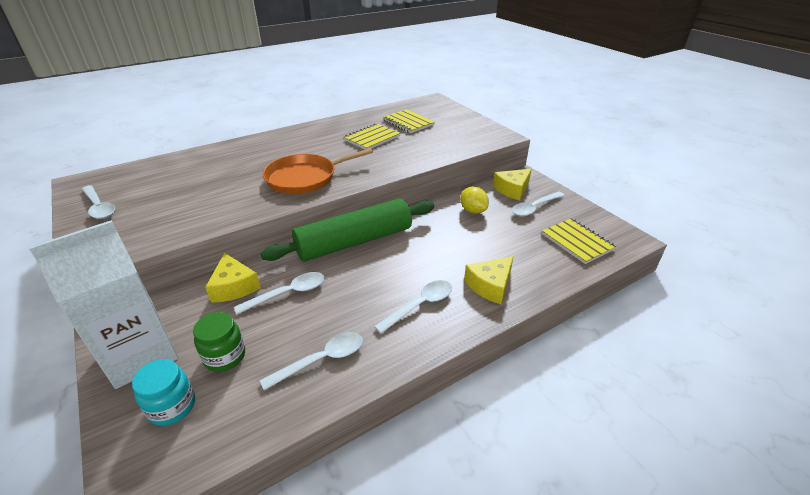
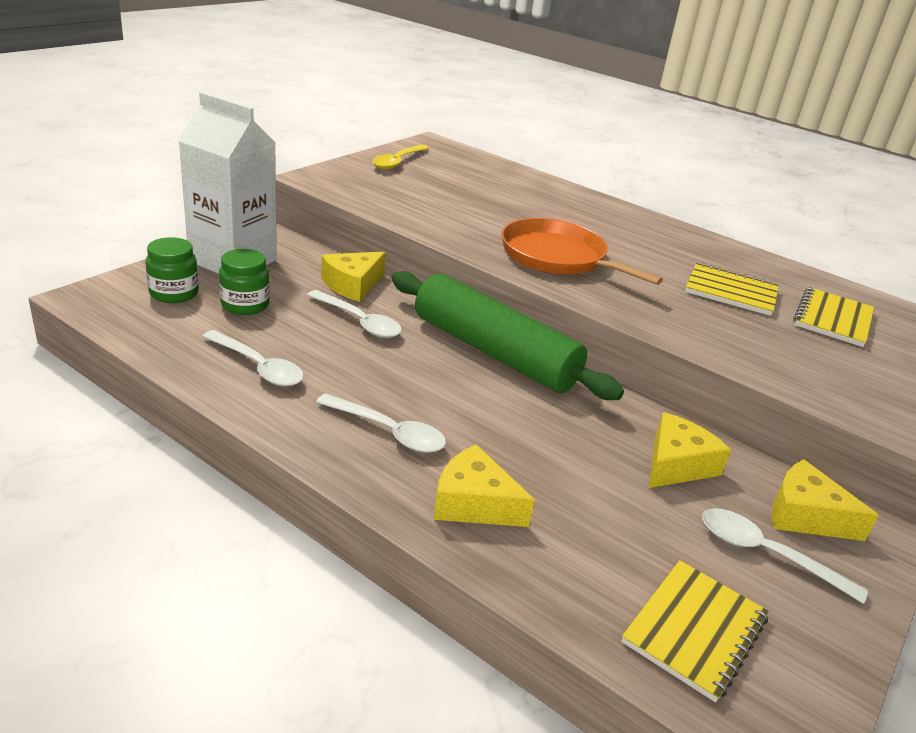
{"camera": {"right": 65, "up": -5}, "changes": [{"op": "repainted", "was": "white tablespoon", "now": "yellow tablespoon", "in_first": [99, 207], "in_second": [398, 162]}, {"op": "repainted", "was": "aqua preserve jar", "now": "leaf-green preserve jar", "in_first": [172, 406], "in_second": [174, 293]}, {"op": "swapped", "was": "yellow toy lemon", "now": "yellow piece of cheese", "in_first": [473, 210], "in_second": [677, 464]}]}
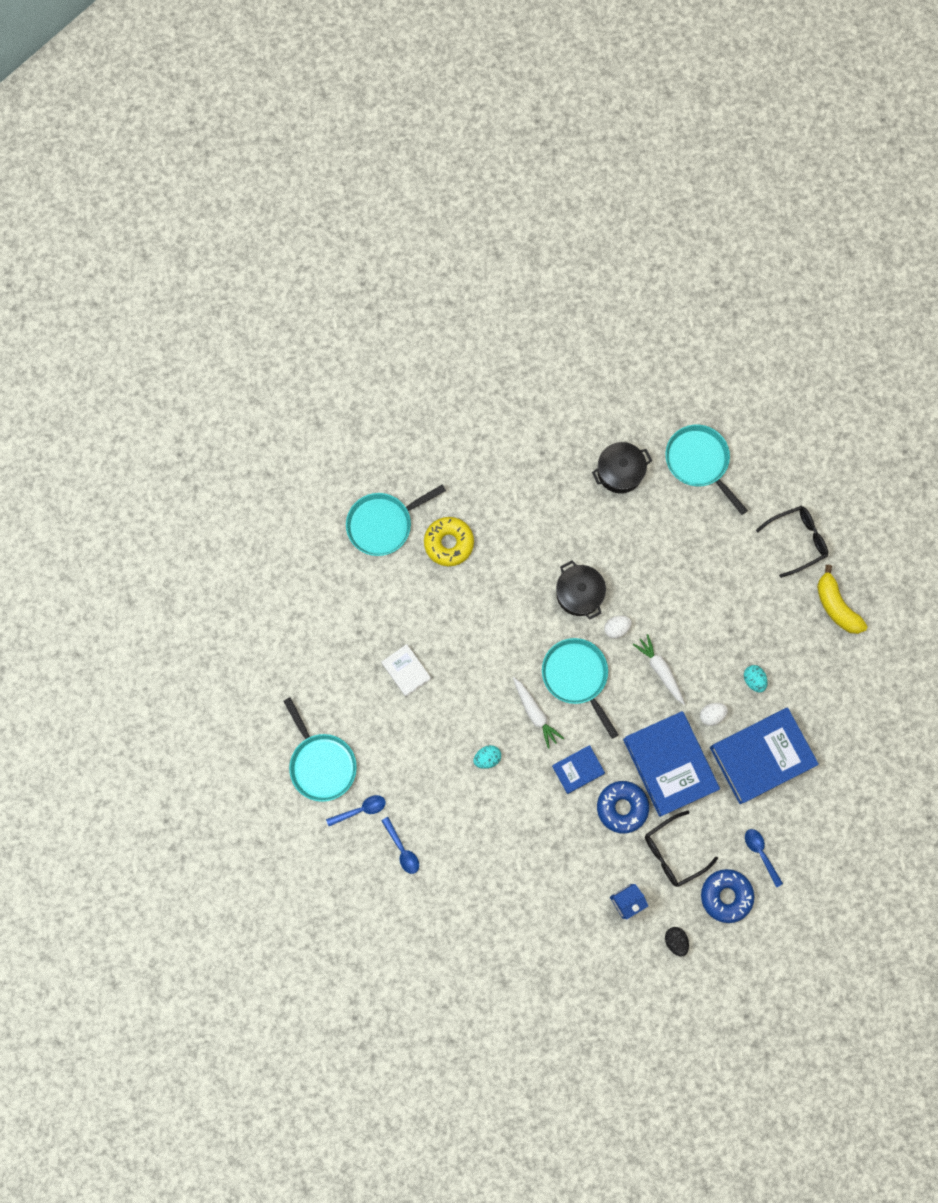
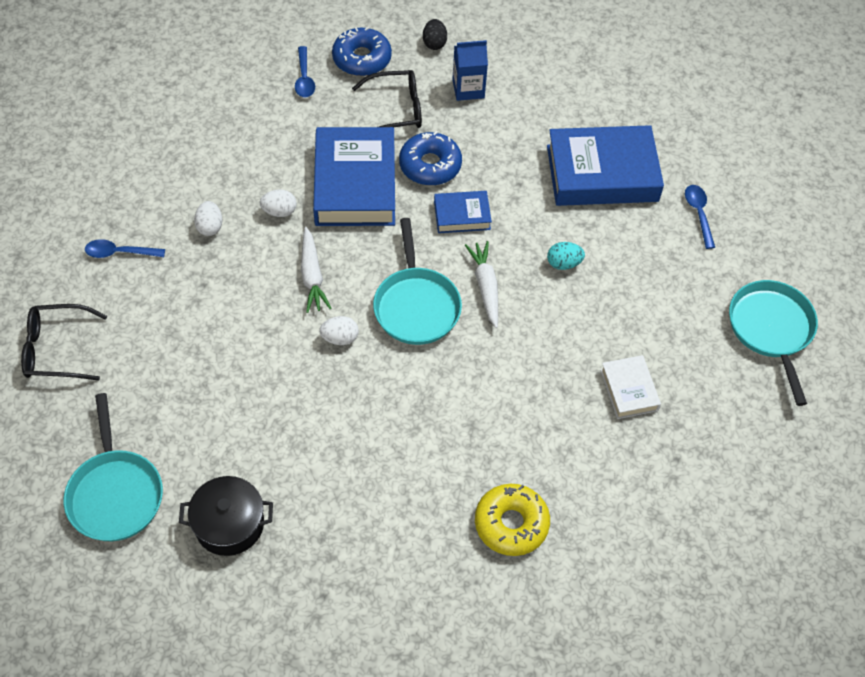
{"camera": {"right": -160, "up": -20}, "changes": [{"op": "shifted", "was": "royal blue tablespoon", "in_first": [360, 810], "in_second": [119, 253]}, {"op": "gone", "was": "aqua frying pan", "in_first": [383, 524]}, {"op": "gone", "was": "jet-black stockpot", "in_first": [579, 593]}, {"op": "shifted", "was": "royal blue book", "in_first": [761, 756], "in_second": [602, 173]}, {"op": "repainted", "was": "aqua egg", "now": "white egg", "in_first": [753, 680], "in_second": [210, 227]}, {"op": "gone", "was": "yellow banana", "in_first": [836, 606]}]}
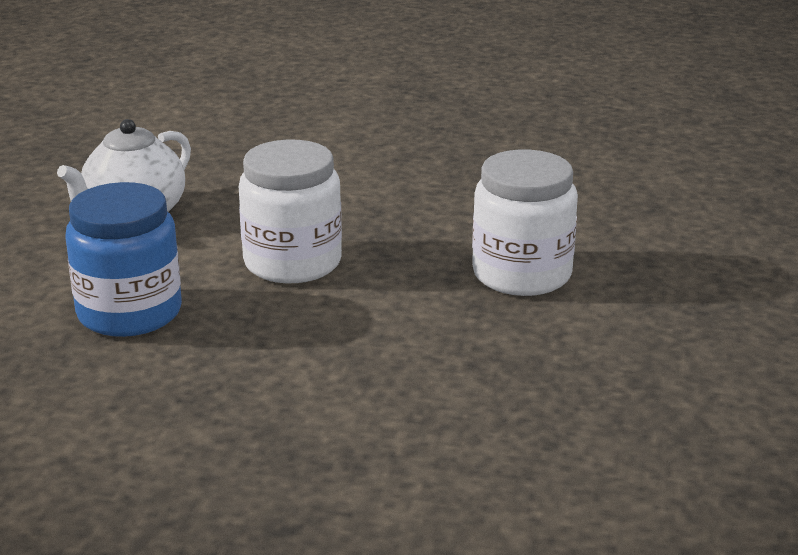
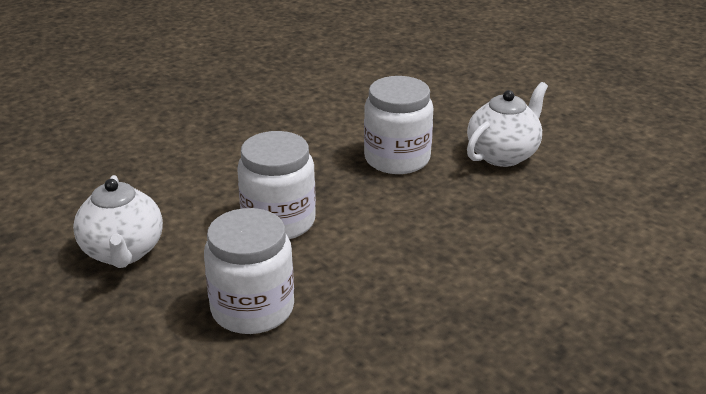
{"camera": {"right": -50, "up": 5}, "changes": [{"op": "repainted", "was": "royal blue preserve jar", "now": "white preserve jar", "in_first": [129, 313], "in_second": [252, 309]}, {"op": "new", "now": "white china teapot", "in_second": [503, 154]}]}
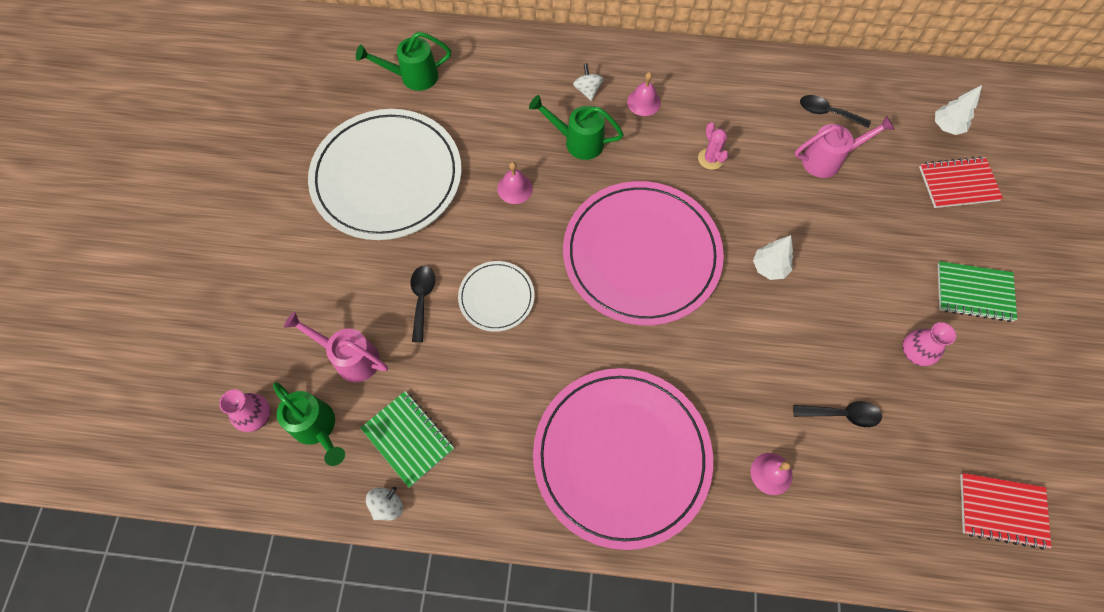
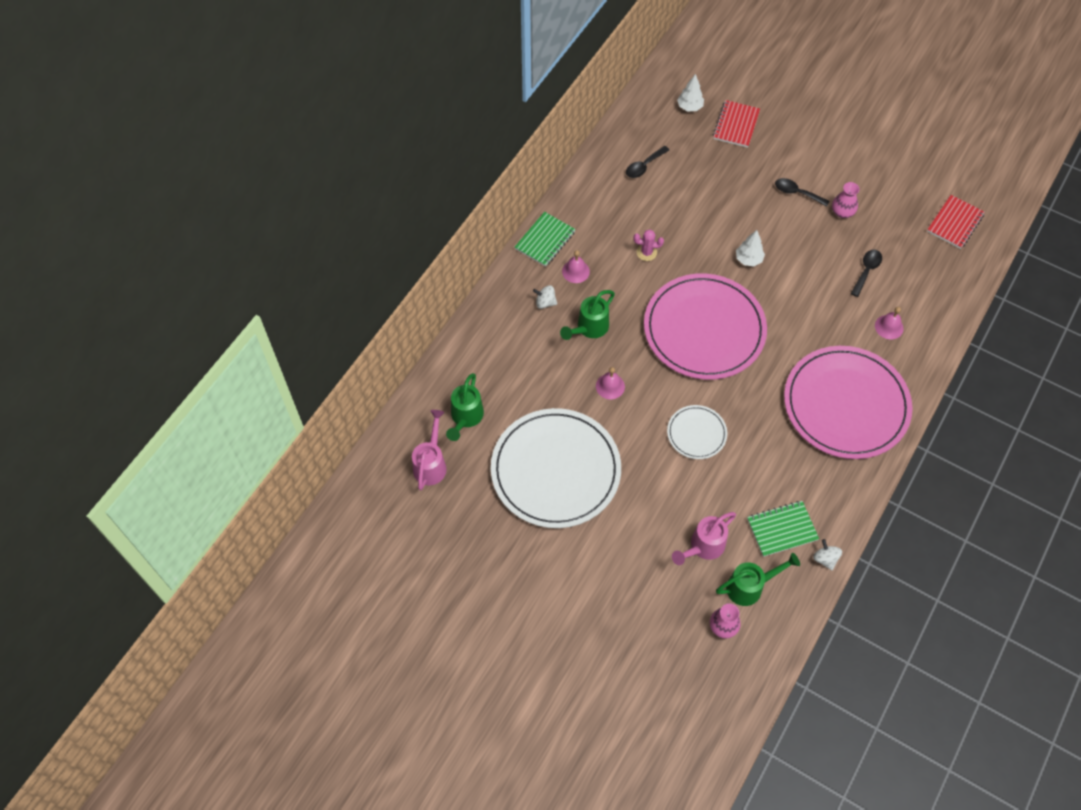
{"camera": {"right": -65, "up": -5}, "changes": [{"op": "shifted", "was": "jet-black tablespoon", "in_first": [422, 299], "in_second": [797, 193]}, {"op": "shifted", "was": "rosy watering can", "in_first": [828, 160], "in_second": [431, 464]}, {"op": "shifted", "was": "leaf-green notepad", "in_first": [974, 292], "in_second": [545, 240]}]}
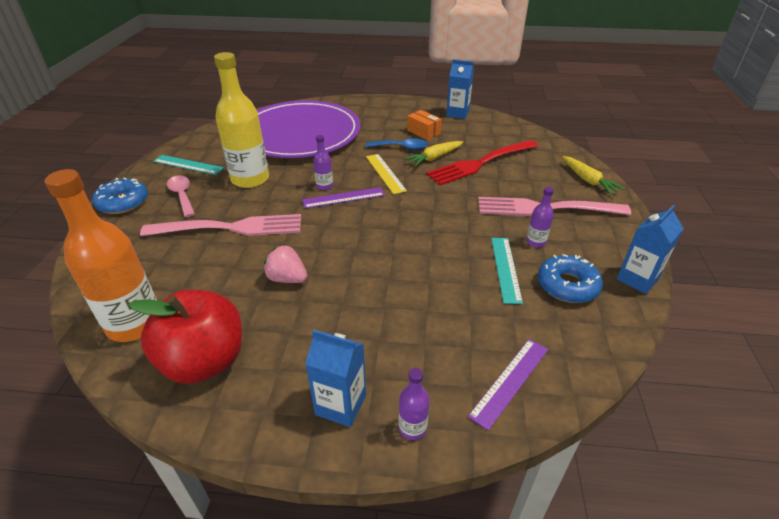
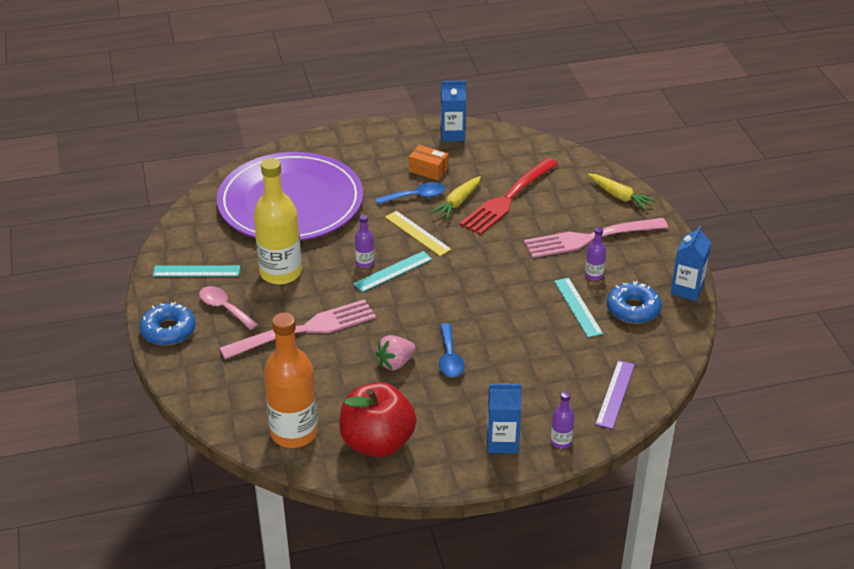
{"camera": {"right": -20, "up": 0}, "changes": [{"op": "rotated", "was": "rosy berry", "in_first": [287, 279], "in_second": [395, 363], "clockwise": -45}, {"op": "repainted", "was": "violet straightedge", "now": "aqua straightedge", "in_first": [343, 198], "in_second": [393, 271]}, {"op": "new", "now": "royal blue tablespoon", "in_second": [449, 358]}]}
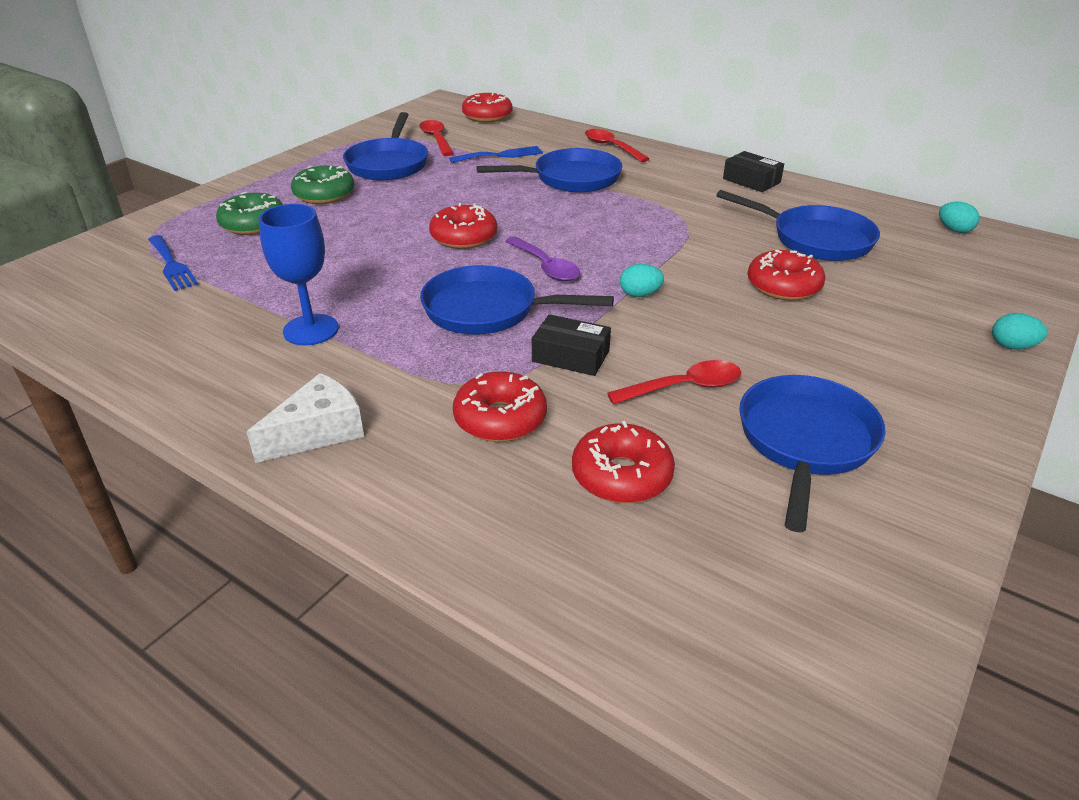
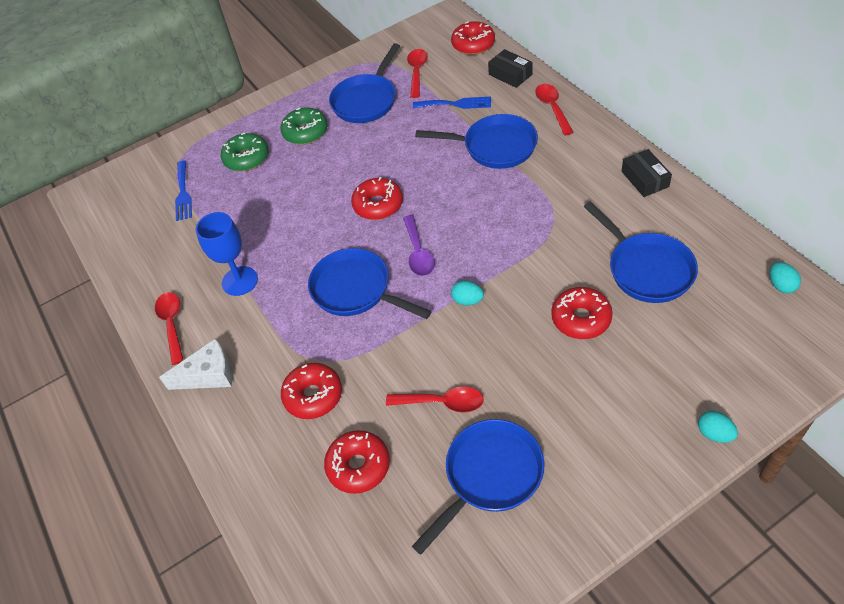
{"camera": {"right": 30, "up": 15}, "changes": [{"op": "shifted", "was": "jet-black box", "in_first": [570, 356], "in_second": [510, 74]}, {"op": "new", "now": "scarlet tablespoon", "in_second": [172, 324]}]}
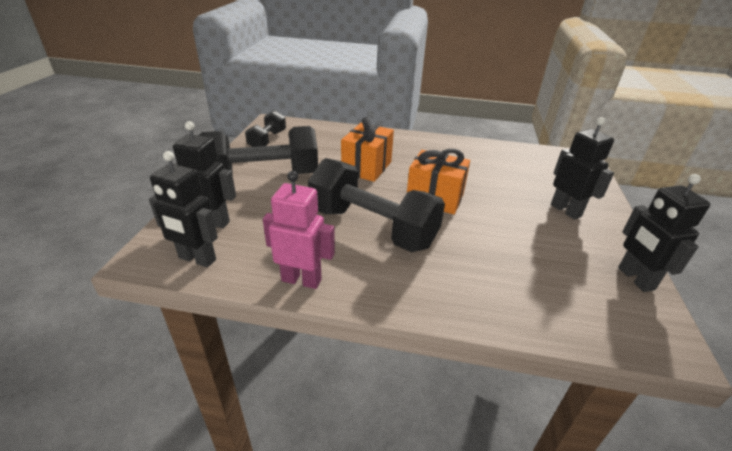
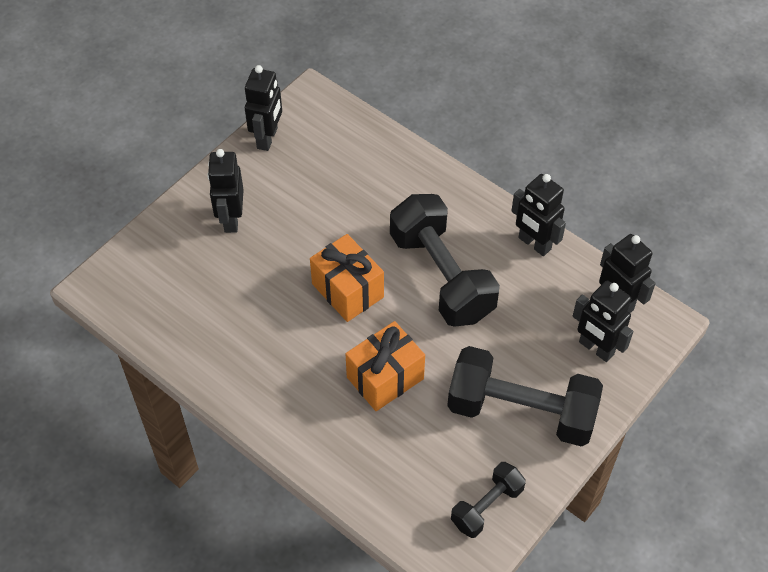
{"camera": {"right": -150, "up": 20}, "changes": [{"op": "repainted", "was": "rosy robot figure", "now": "jet-black robot figure", "in_first": [301, 280], "in_second": [534, 244]}]}
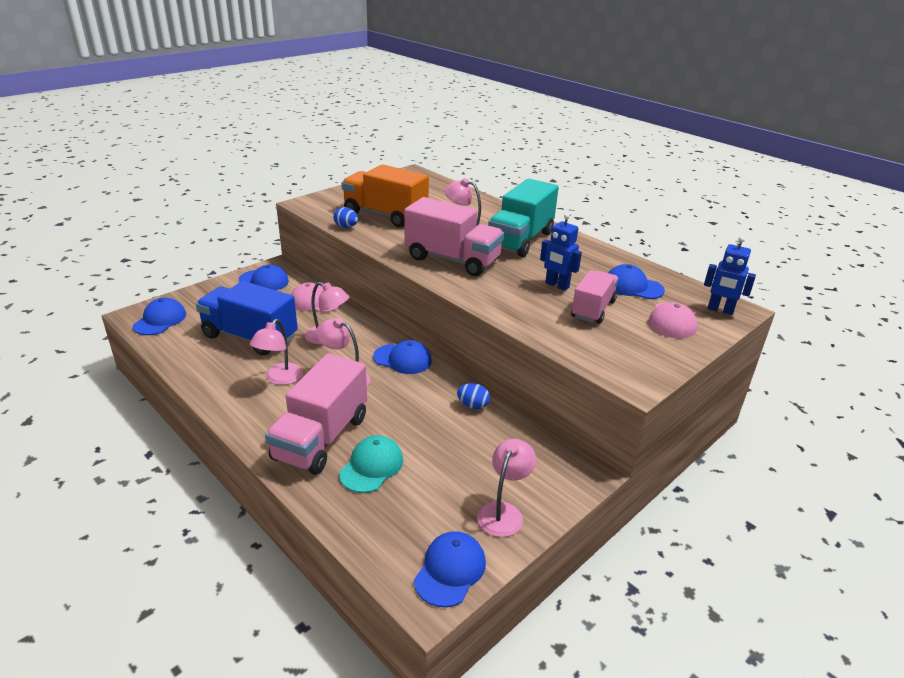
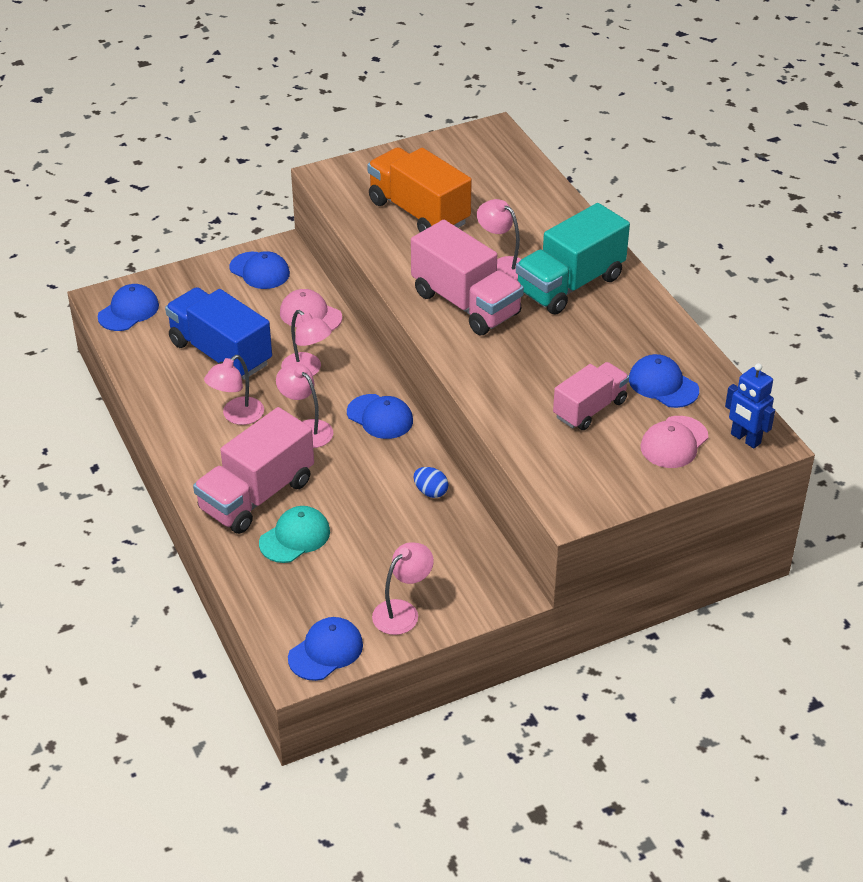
{"camera": {"right": 20, "up": 10}, "changes": [{"op": "gone", "was": "royal blue egg", "in_first": [346, 227]}, {"op": "gone", "was": "royal blue robot figure", "in_first": [557, 285]}]}
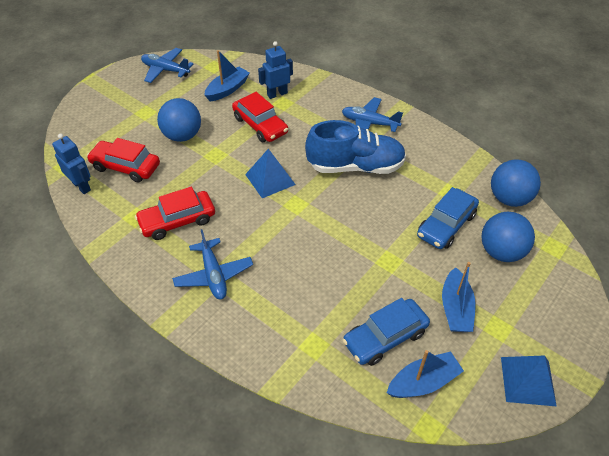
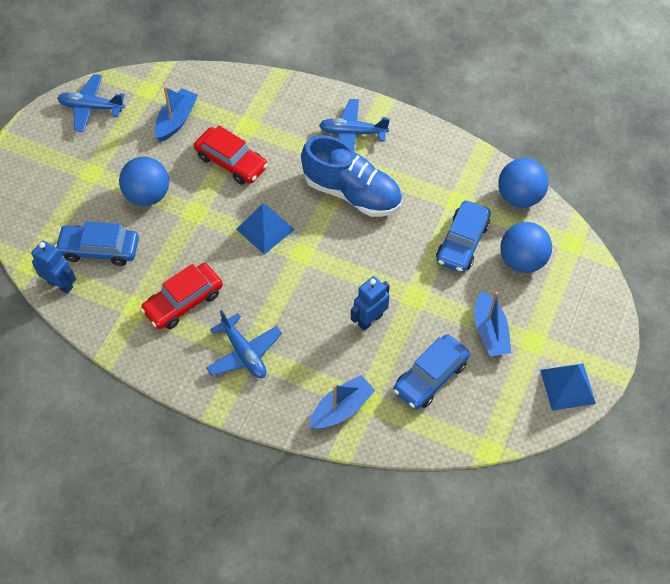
{"camera": {"right": -15, "up": 10}, "changes": [{"op": "repainted", "was": "scarlet toy car", "now": "royal blue toy car", "in_first": [126, 167], "in_second": [99, 249]}, {"op": "shifted", "was": "royal blue robot figure", "in_first": [277, 94], "in_second": [370, 319]}, {"op": "rotated", "was": "royal blue lace-up shoe", "in_first": [355, 166], "in_second": [352, 193], "clockwise": 45}, {"op": "shifted", "was": "royal blue boat", "in_first": [423, 382], "in_second": [341, 408]}]}
